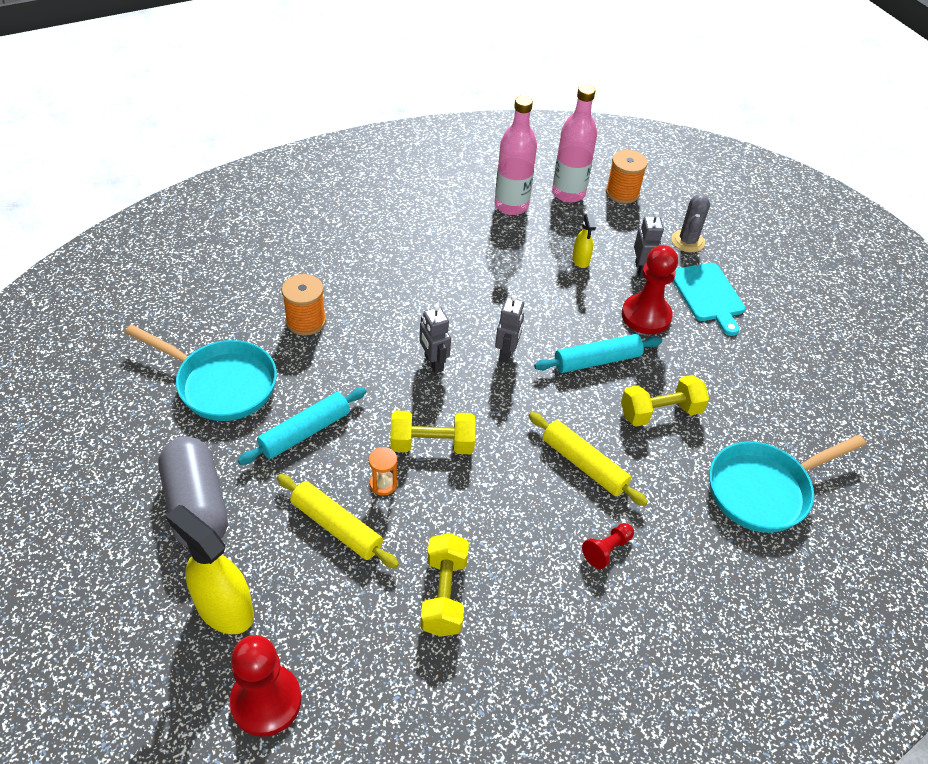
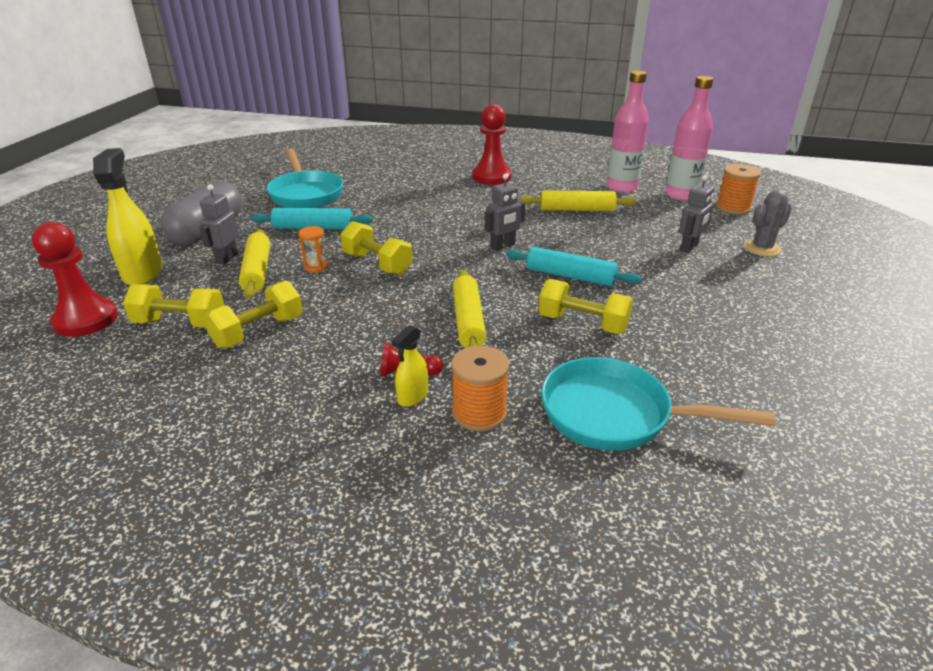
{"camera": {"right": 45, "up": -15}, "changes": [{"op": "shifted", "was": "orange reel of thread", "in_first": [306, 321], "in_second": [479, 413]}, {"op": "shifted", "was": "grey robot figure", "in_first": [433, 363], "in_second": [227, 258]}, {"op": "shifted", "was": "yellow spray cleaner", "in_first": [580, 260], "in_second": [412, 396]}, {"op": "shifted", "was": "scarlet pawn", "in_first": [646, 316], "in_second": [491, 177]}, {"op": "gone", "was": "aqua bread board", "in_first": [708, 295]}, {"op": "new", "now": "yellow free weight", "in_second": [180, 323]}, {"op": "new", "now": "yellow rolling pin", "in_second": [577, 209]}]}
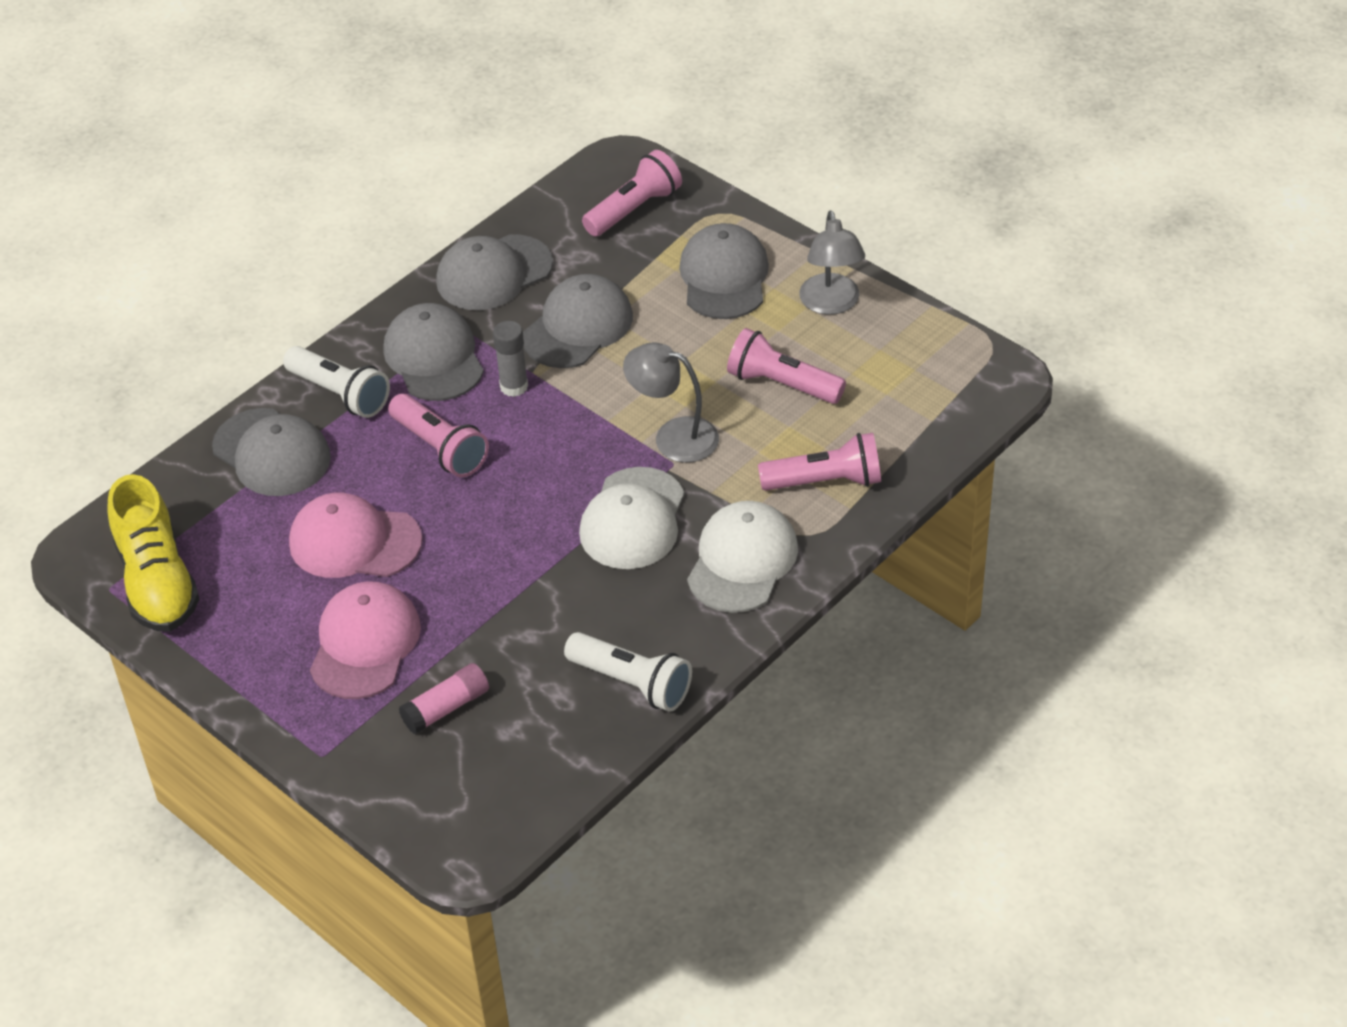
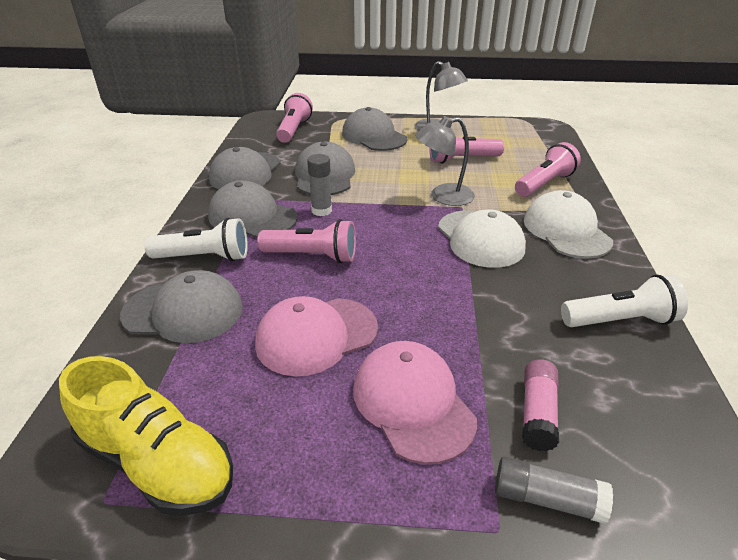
{"camera": {"right": -40, "up": -10}, "changes": [{"op": "new", "now": "grey stick of glue", "in_second": [547, 499]}]}
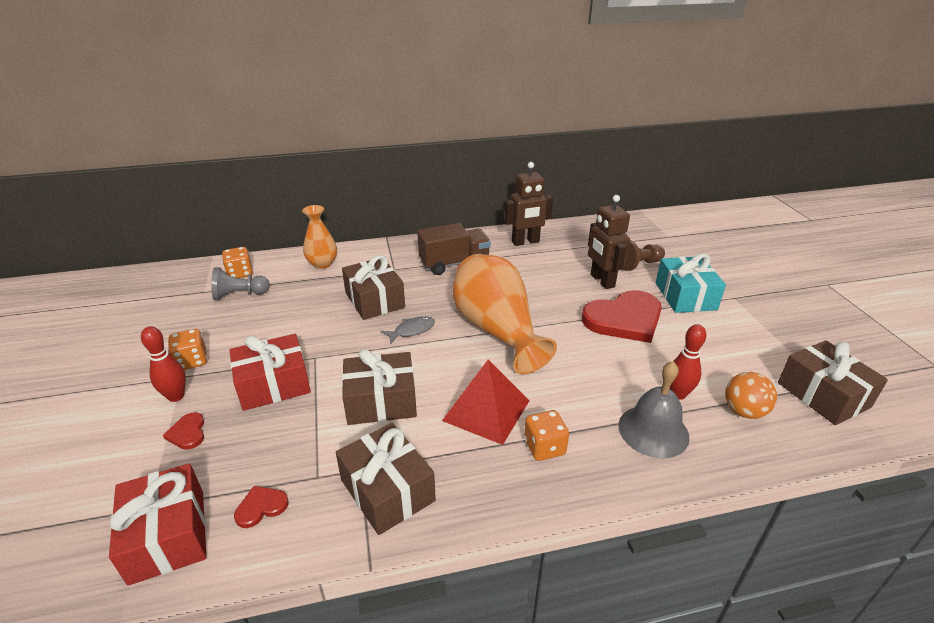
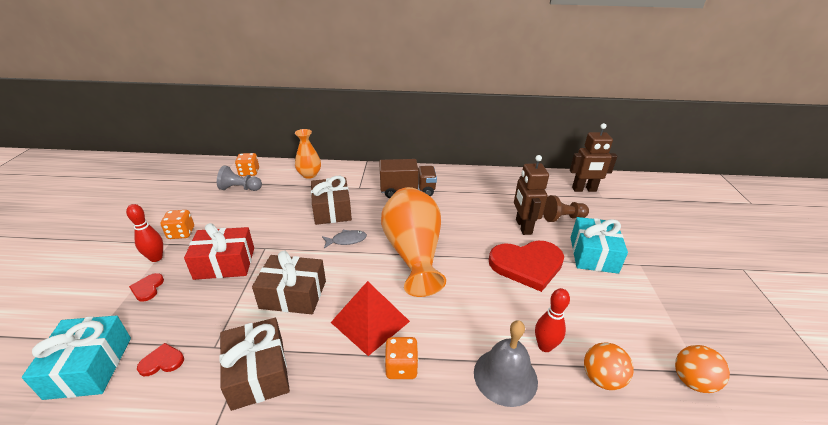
{"camera": {"right": 15, "up": 0}, "changes": [{"op": "repainted", "was": "scarlet present", "now": "aqua present", "in_first": [168, 535], "in_second": [89, 367]}, {"op": "shifted", "was": "dark brown robot figure", "in_first": [525, 242], "in_second": [584, 189]}, {"op": "swapped", "was": "dark brown present", "now": "orange ball", "in_first": [823, 395], "in_second": [692, 381]}]}
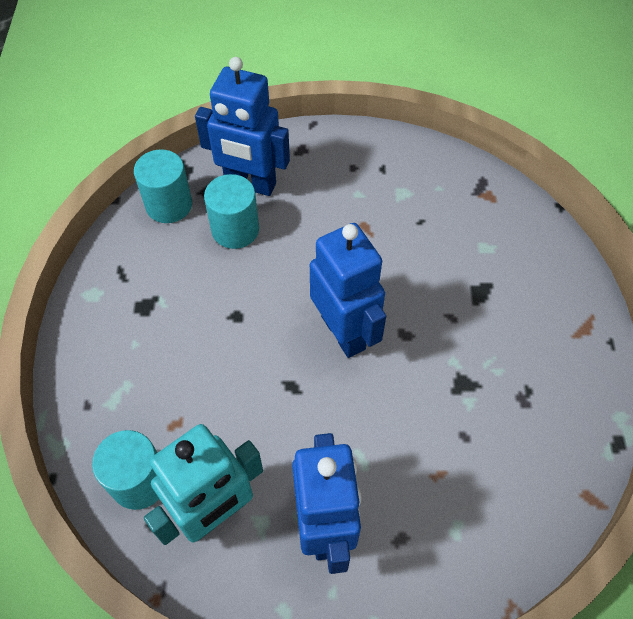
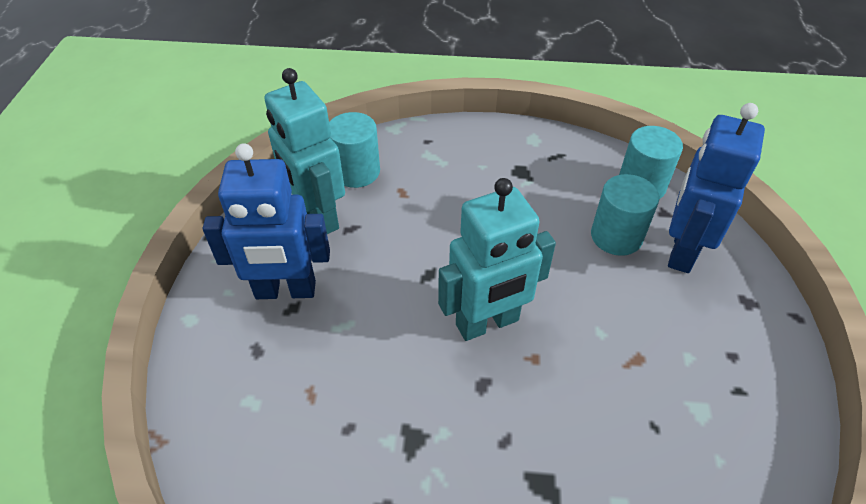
{"camera": {"right": 95, "up": -10}, "changes": [{"op": "repainted", "was": "royal blue robot figure", "now": "aqua robot figure", "in_first": [344, 332], "in_second": [487, 323]}]}
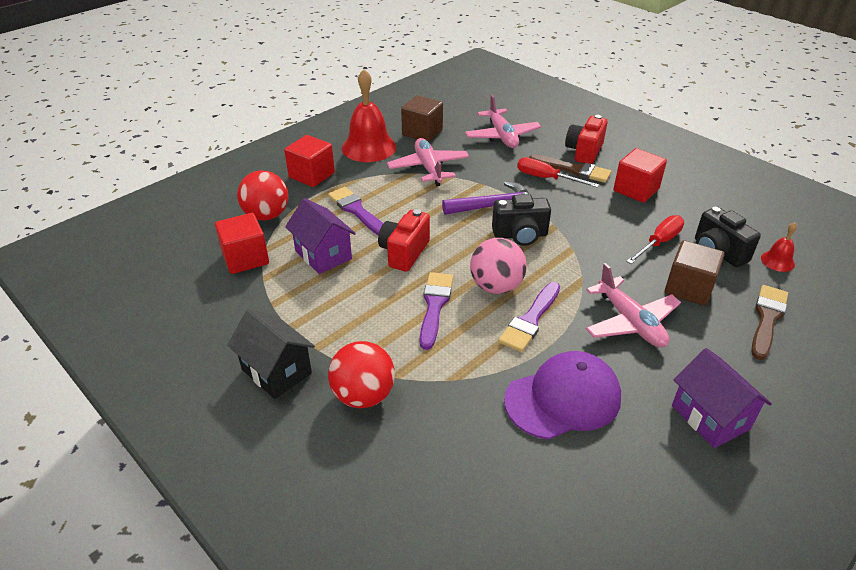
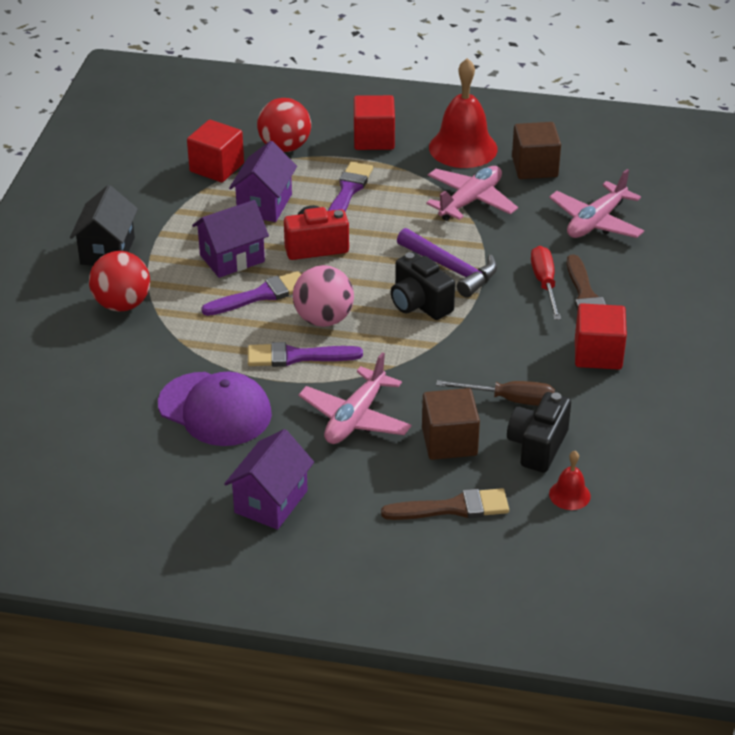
{"camera": {"right": 55, "up": 0}, "changes": [{"op": "gone", "was": "scarlet camera", "in_first": [584, 152]}, {"op": "repainted", "was": "scarlet hand screwdriver", "now": "dark brown hand screwdriver", "in_first": [659, 242], "in_second": [510, 400]}, {"op": "new", "now": "violet toy house", "in_second": [232, 258]}]}
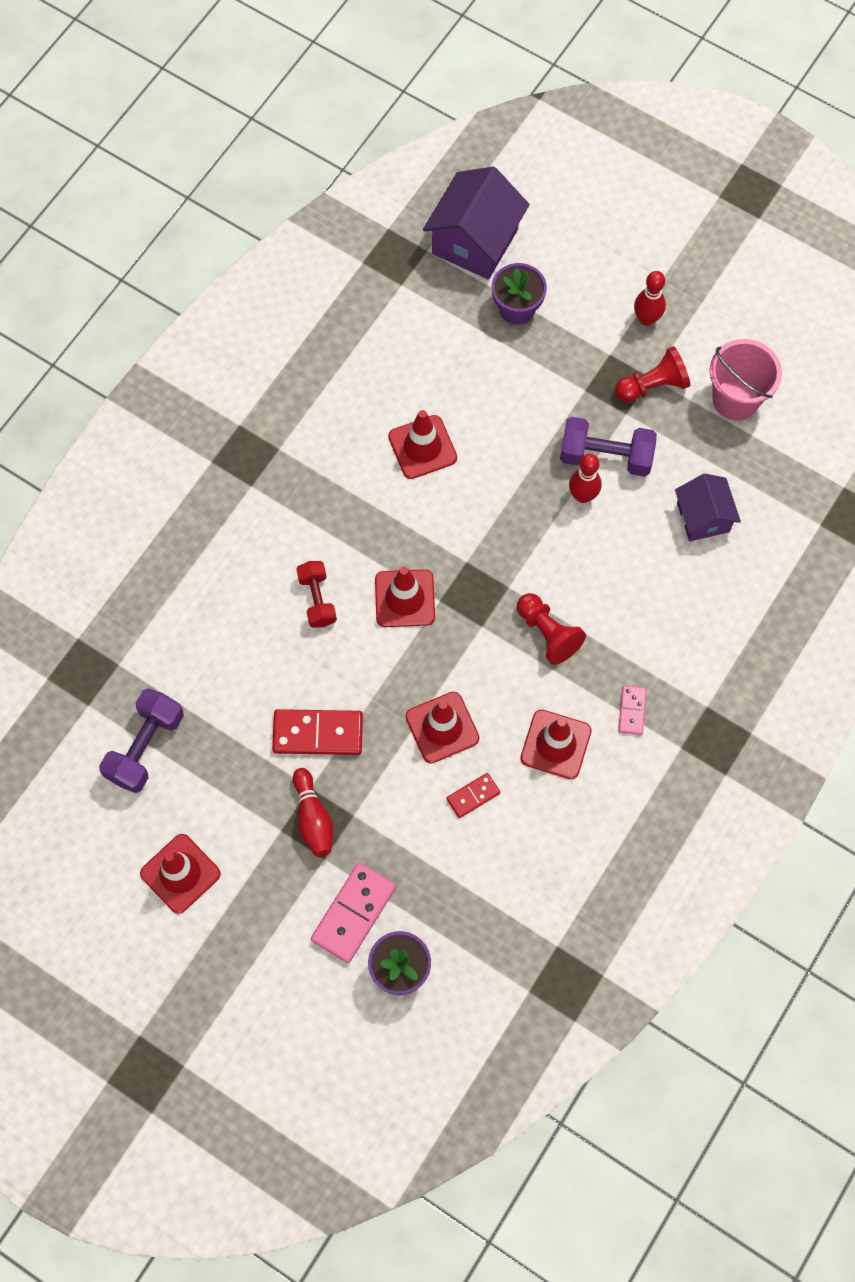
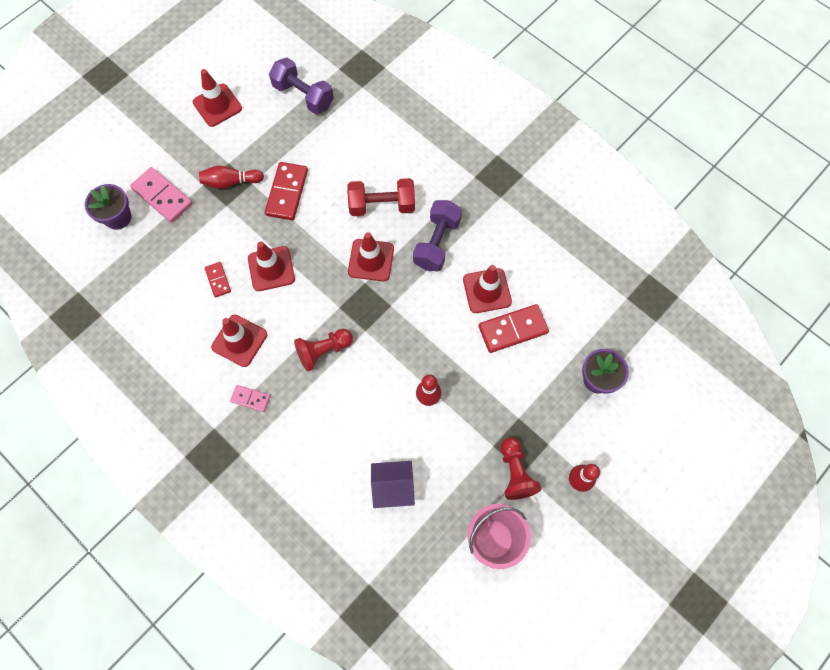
{"camera": {"right": 100, "up": 0}, "changes": [{"op": "scaled", "was": "scarlet free weight", "in_first": [317, 599], "in_second": [382, 205], "ratio": 1.5}, {"op": "gone", "was": "violet toy house", "in_first": [475, 241]}, {"op": "shifted", "was": "violet free weight", "in_first": [605, 456], "in_second": [437, 243]}, {"op": "new", "now": "scarlet domino piece", "in_second": [512, 329]}]}
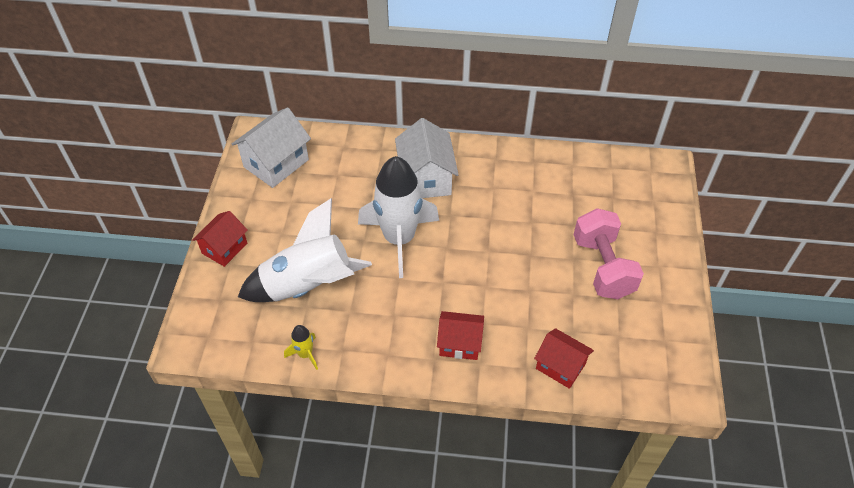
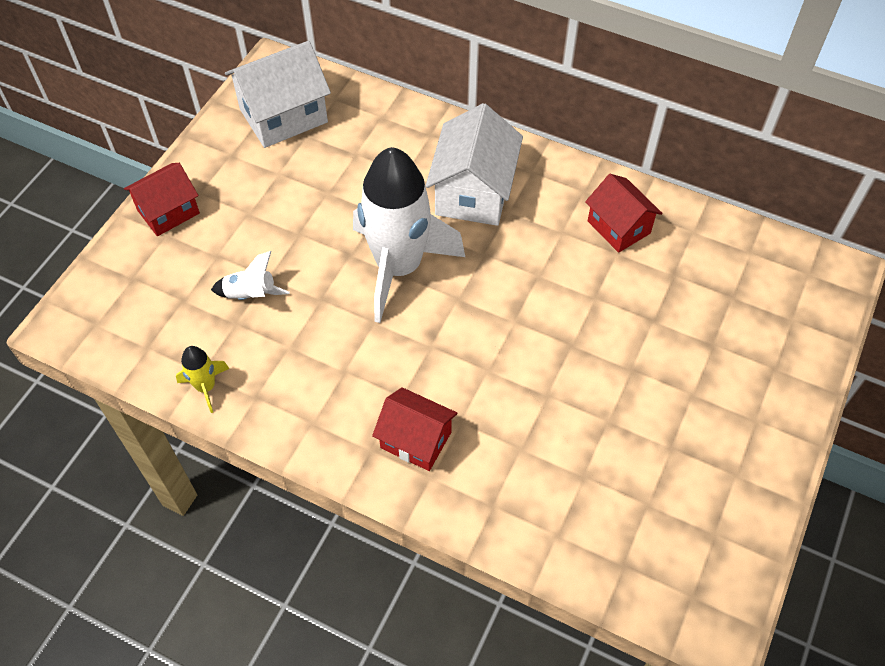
{"camera": {"right": 20, "up": 5}, "changes": [{"op": "scaled", "was": "white spaceship", "in_first": [308, 285], "in_second": [251, 295], "ratio": 0.41}, {"op": "shifted", "was": "scarlet toy house", "in_first": [560, 366], "in_second": [618, 227]}, {"op": "gone", "was": "rosy free weight", "in_first": [603, 267]}]}
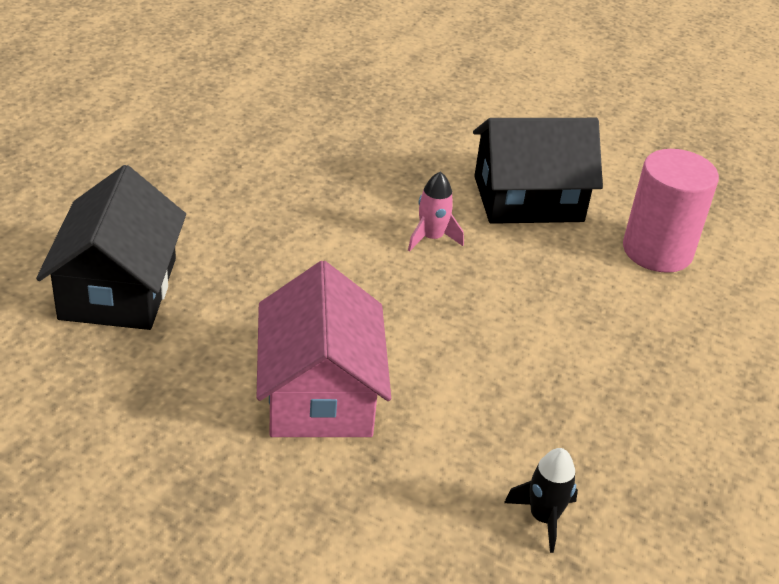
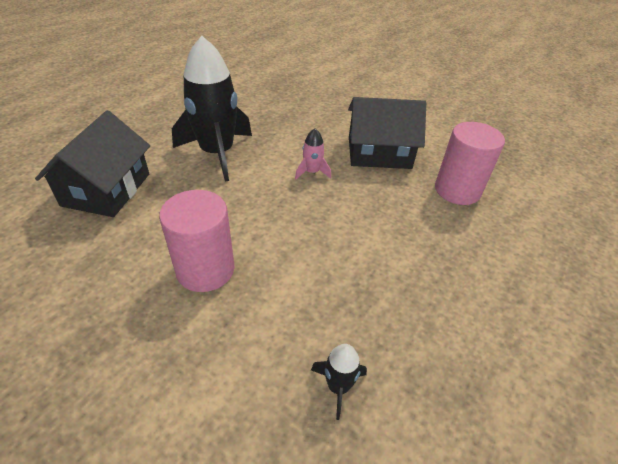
{"camera": {"right": 10, "up": 5}, "changes": [{"op": "swapped", "was": "rosy toy house", "now": "rosy cylinder shape", "in_first": [320, 393], "in_second": [205, 269]}, {"op": "new", "now": "jet-black spaceship", "in_second": [217, 153]}]}
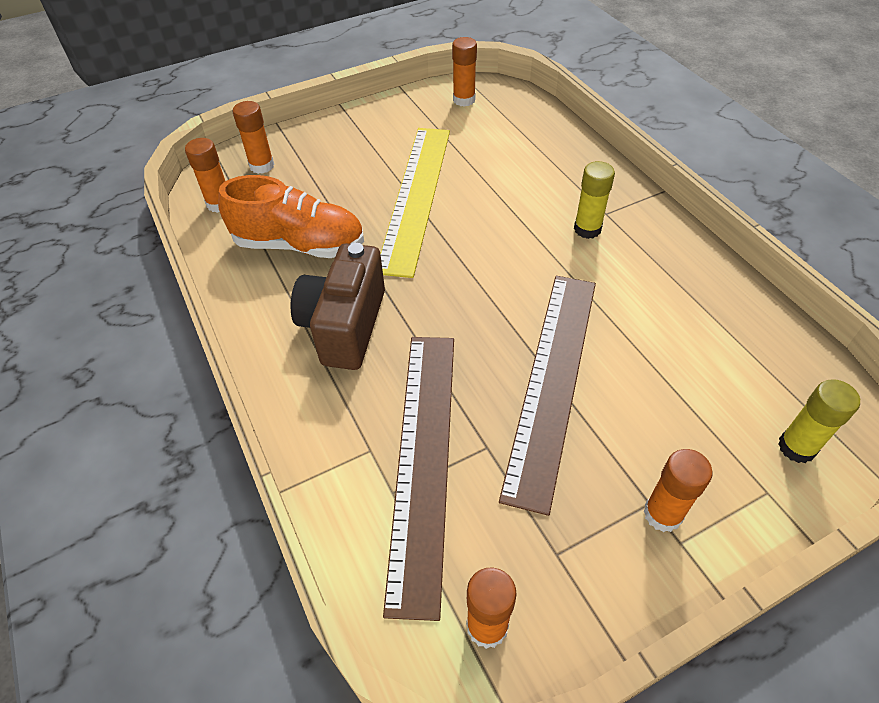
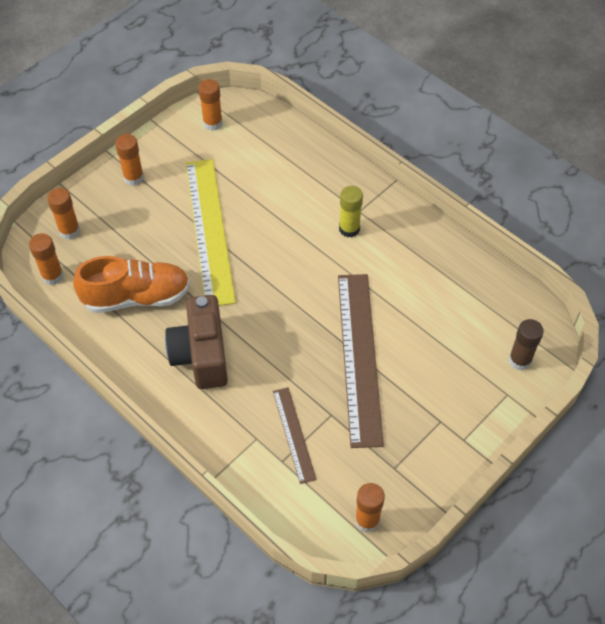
{"camera": {"right": -20, "up": 5}, "changes": [{"op": "scaled", "was": "dark brown straightedge", "in_first": [423, 459], "in_second": [294, 434], "ratio": 0.51}, {"op": "shifted", "was": "orange stick of glue", "in_first": [662, 514], "in_second": [133, 178]}, {"op": "repainted", "was": "yellow stick of glue", "now": "dark brown stick of glue", "in_first": [796, 447], "in_second": [519, 360]}]}
